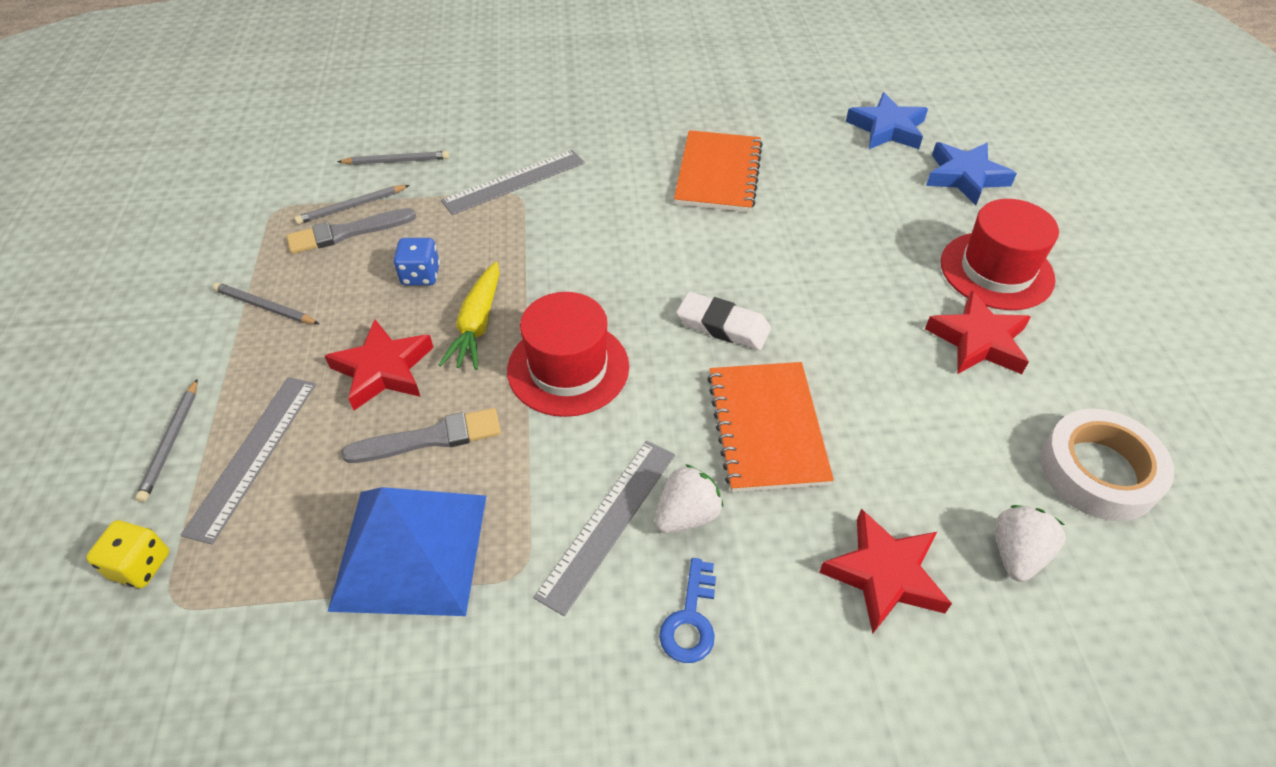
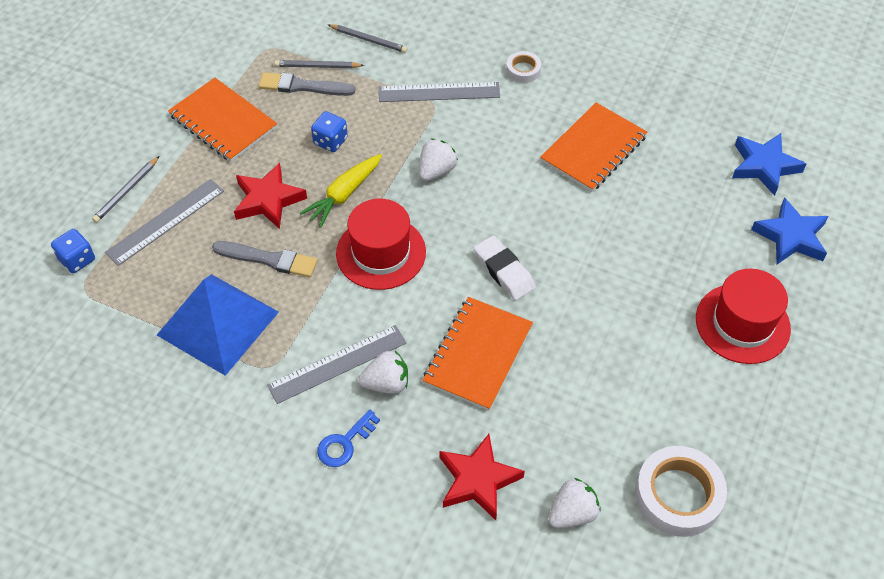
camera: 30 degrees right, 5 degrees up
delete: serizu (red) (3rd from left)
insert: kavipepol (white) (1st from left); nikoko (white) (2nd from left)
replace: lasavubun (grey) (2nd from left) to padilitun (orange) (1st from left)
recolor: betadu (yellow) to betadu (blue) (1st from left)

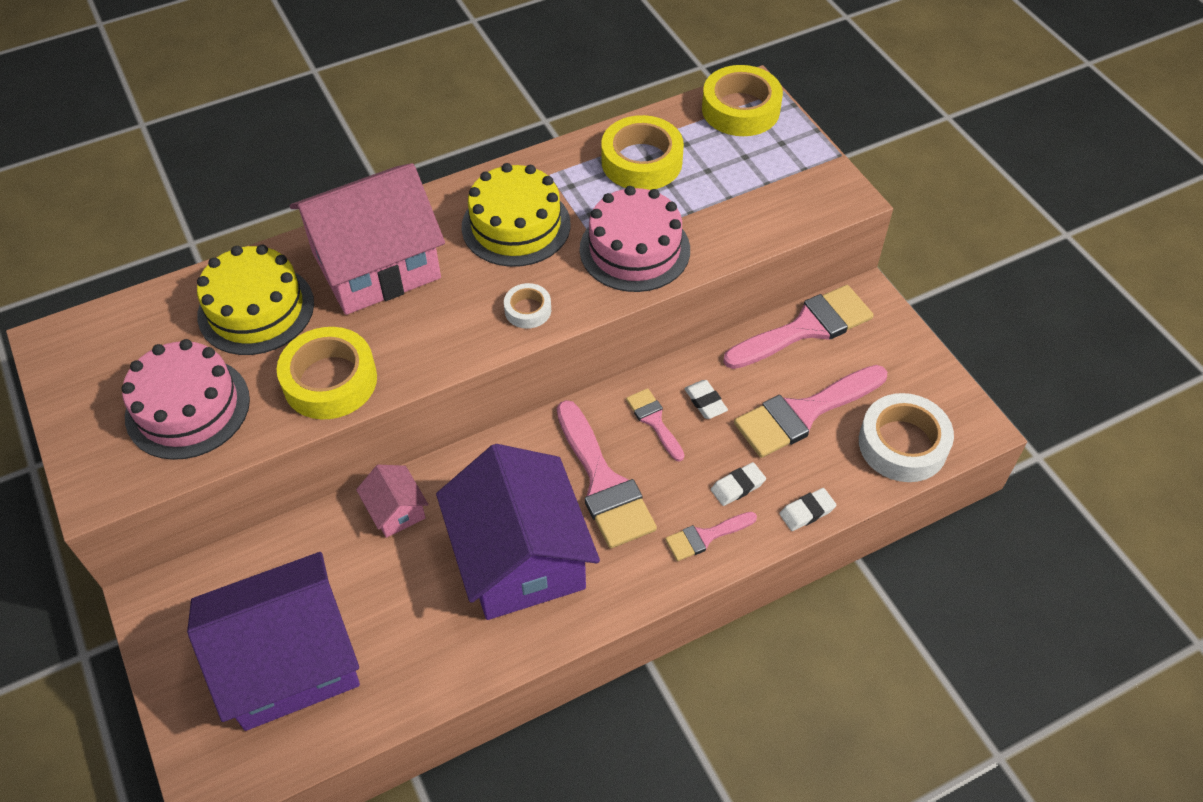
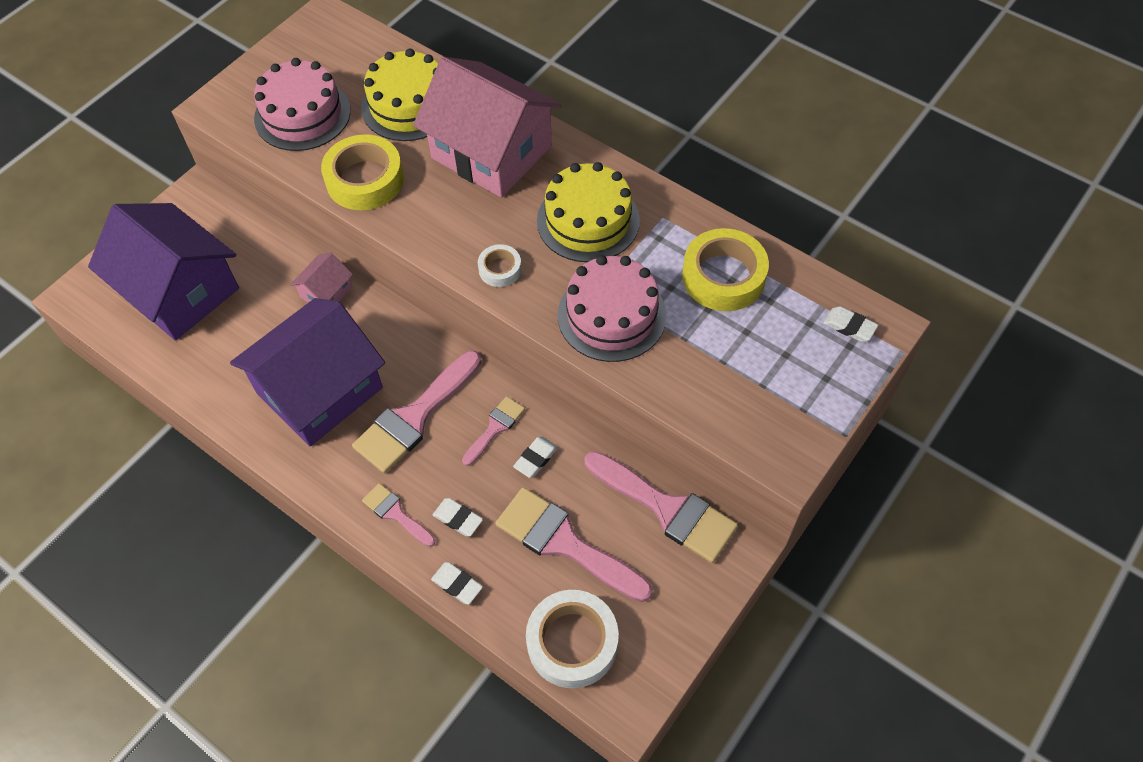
camera: 65 degrees right, 5 degrees up
replace: kavipepol (yellow) (3rd from left) to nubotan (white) (4th from left)

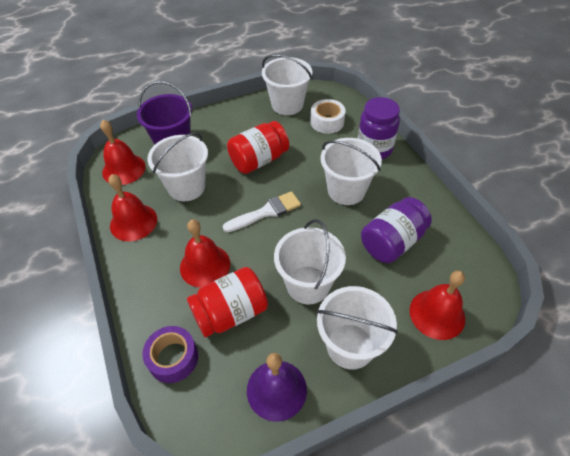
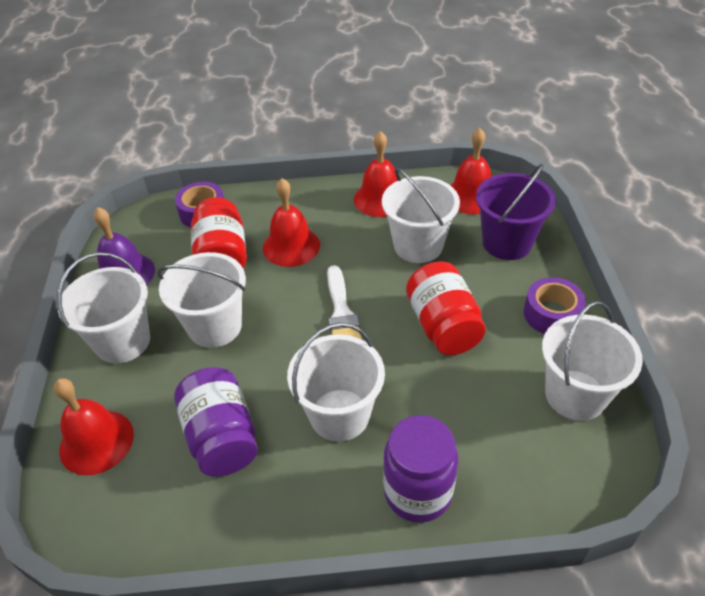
camera: 110 degrees right, 5 degrees down
delete: kavipepol (white)
insert: kavipepol (purple) (2nd from left)

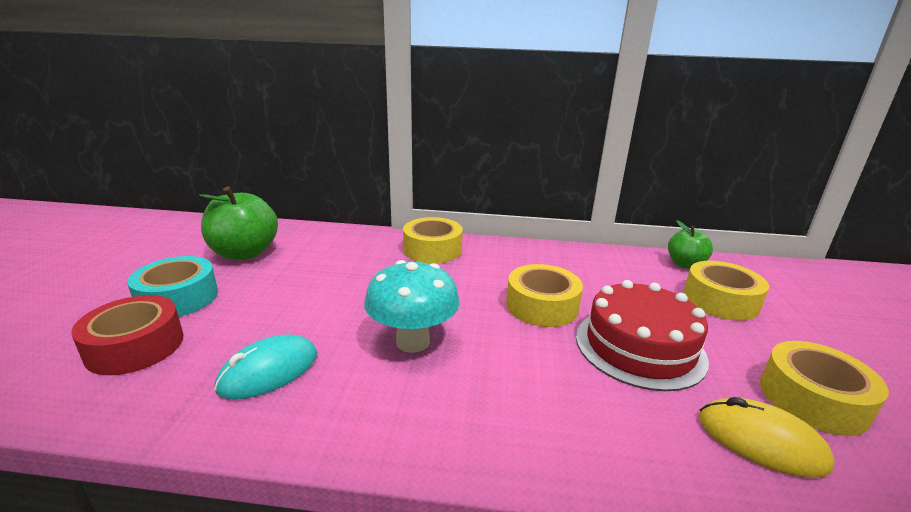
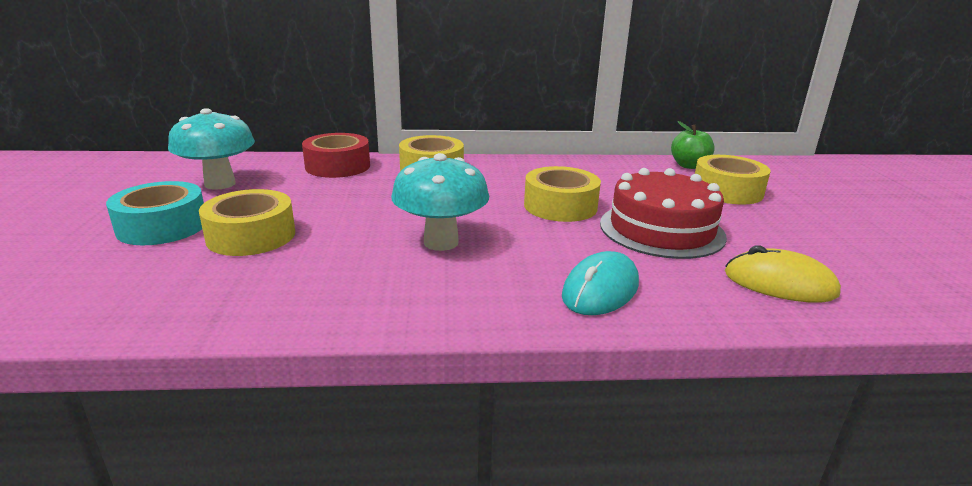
camera: 10 degrees left, 0 degrees up
move: kavipepol (red); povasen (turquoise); kavipepol (yellow) (4th from left in the first image) to kavipepol (yellow) (1st from left)
replace: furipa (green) (1st from left) to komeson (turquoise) (1st from left)

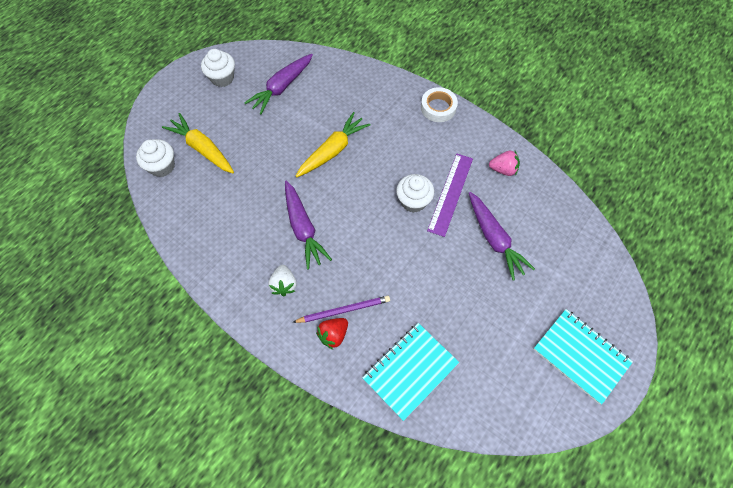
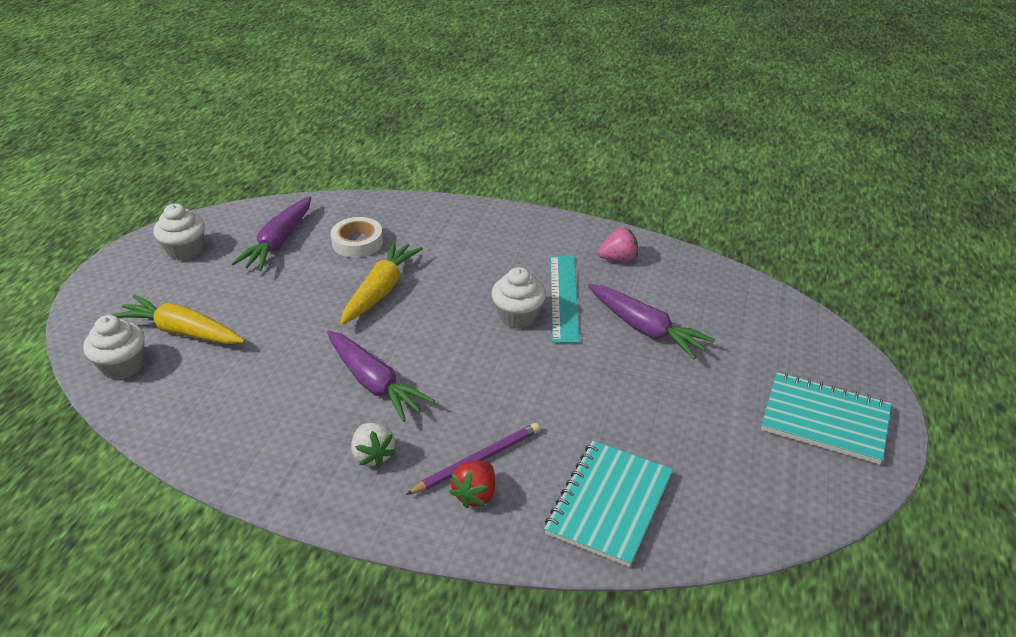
camera: 20 degrees left, 25 degrees down
move: kavipepol (white)
recolor: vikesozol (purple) to vikesozol (turquoise)

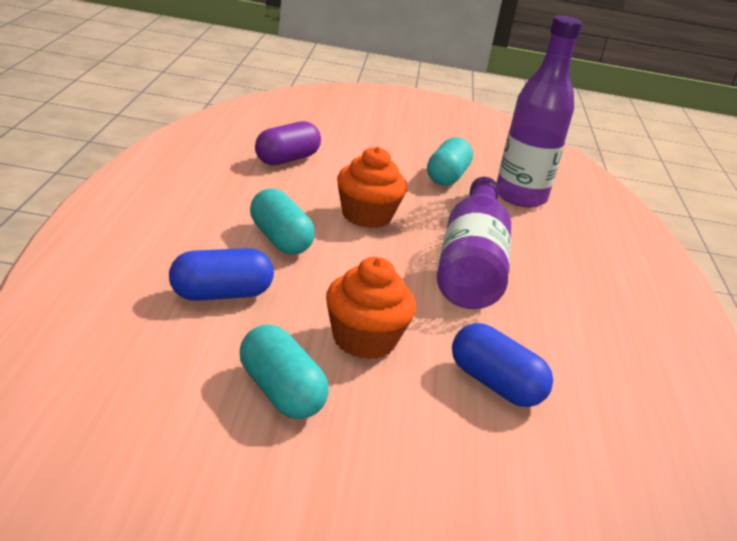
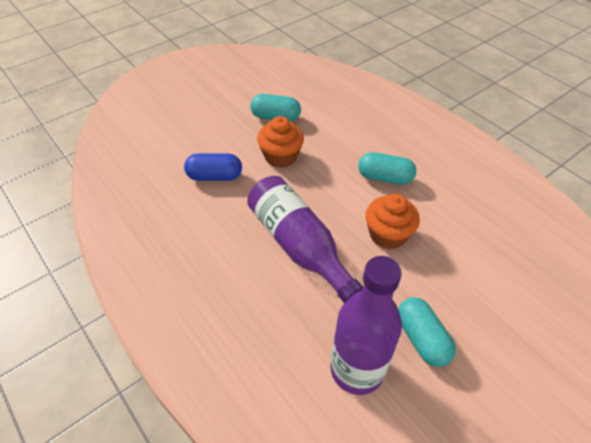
camera: 140 degrees right, 20 degrees up
delete: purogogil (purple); purogogil (blue) (1st from left)

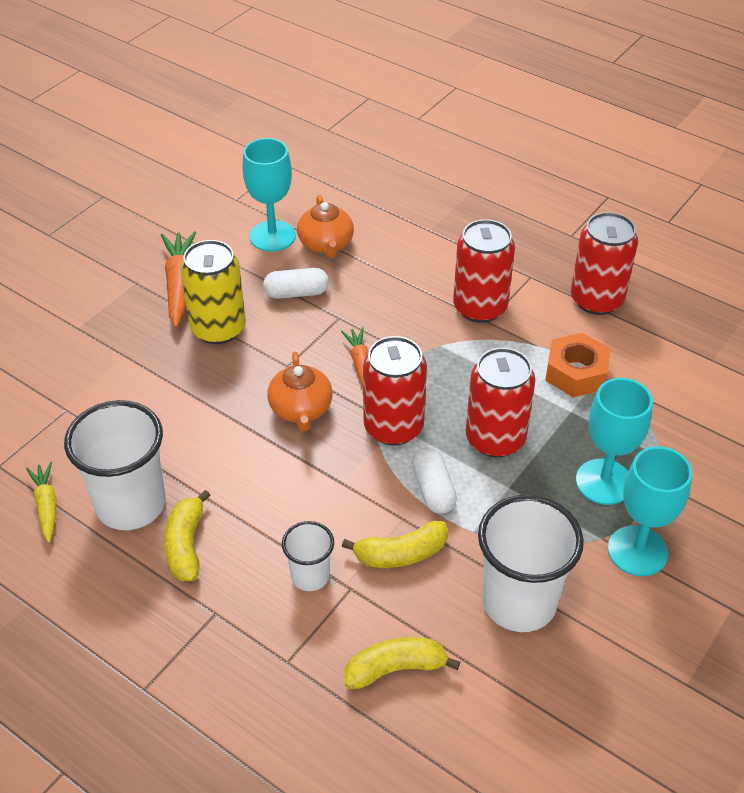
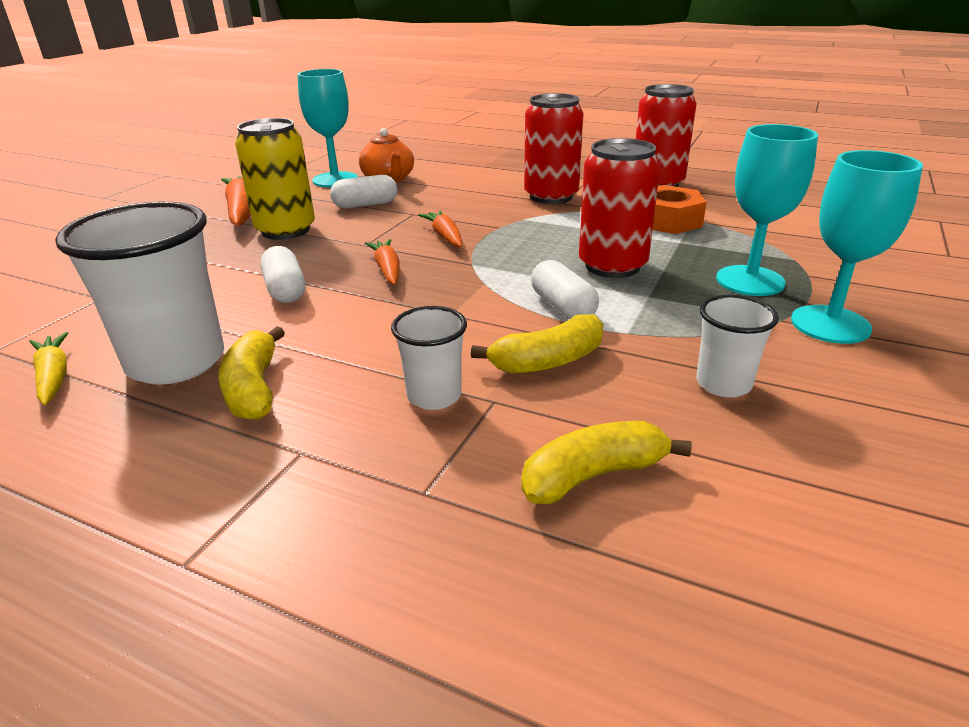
camera: 10 degrees left, 15 degrees down
delete: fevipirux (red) (1st from left)
insert: purogogil (white) (1st from left)
replace: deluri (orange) (1st from left) to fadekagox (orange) (2nd from left)
resize: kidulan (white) (3rd from left) x0.53

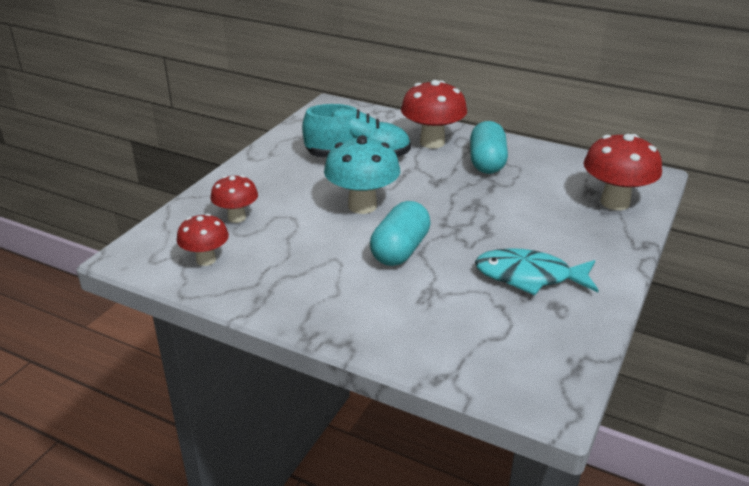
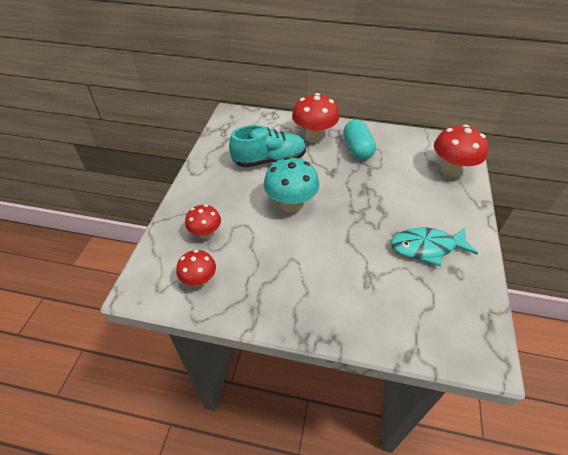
camera: 15 degrees left, 15 degrees up
delete: purogogil (turquoise) (1st from left)

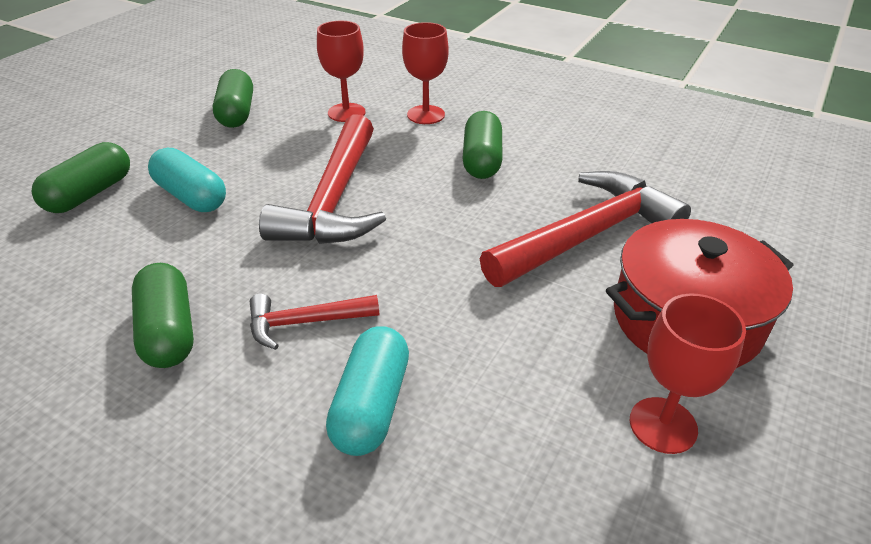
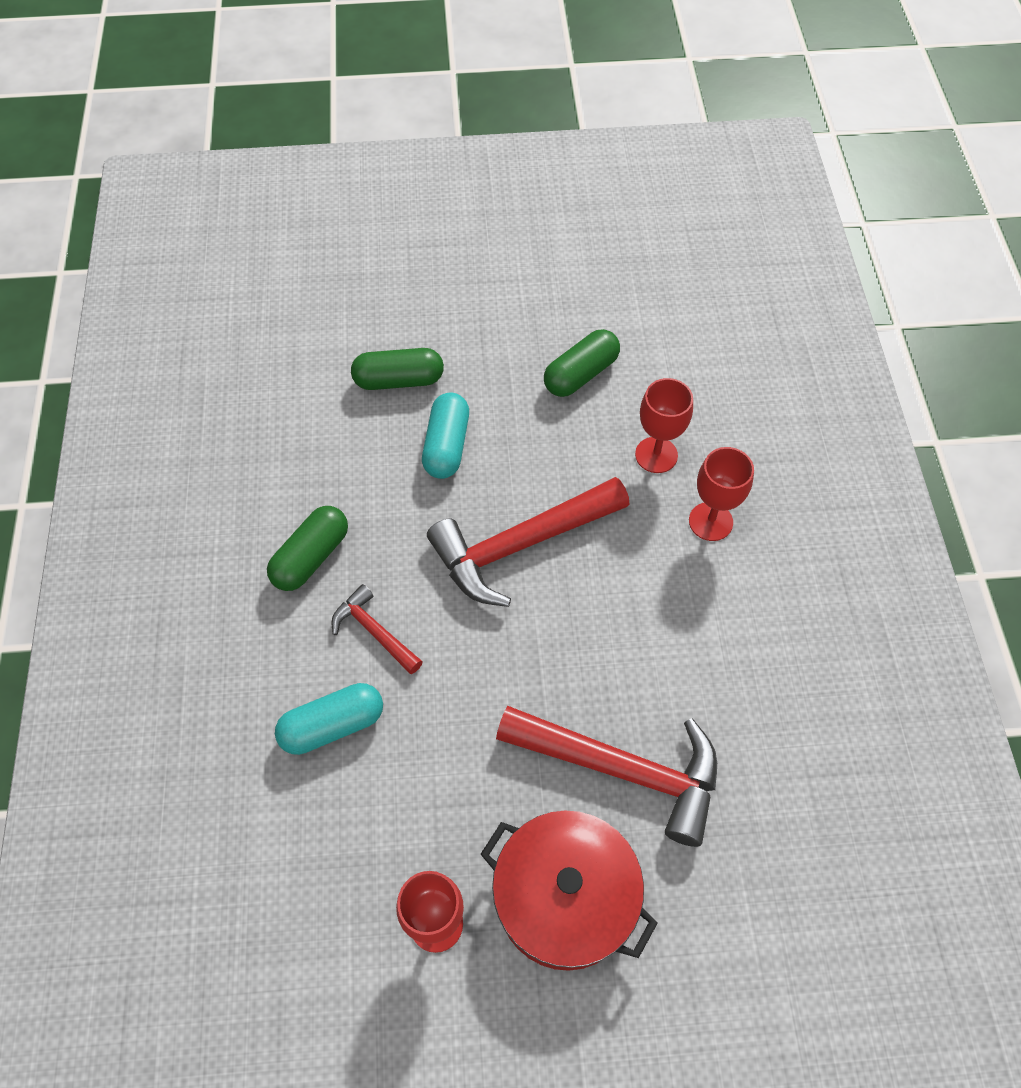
camera: 55 degrees right, 20 degrees up
delete: purogogil (green) (4th from left)

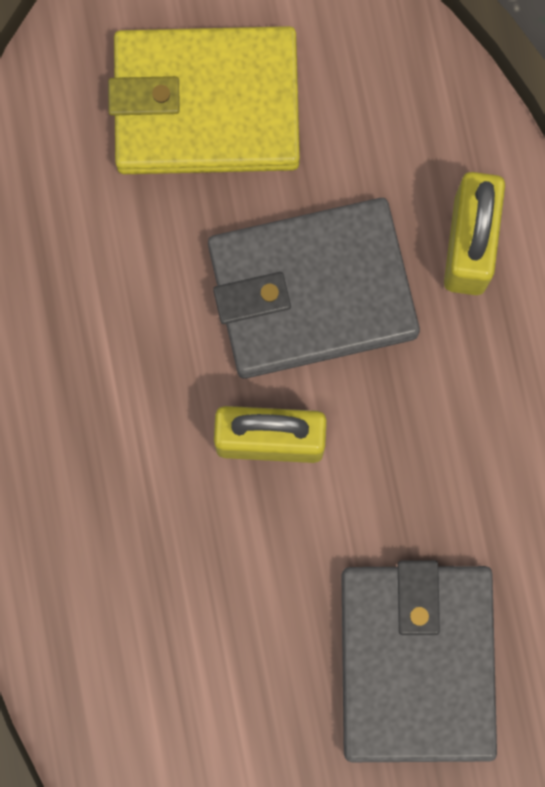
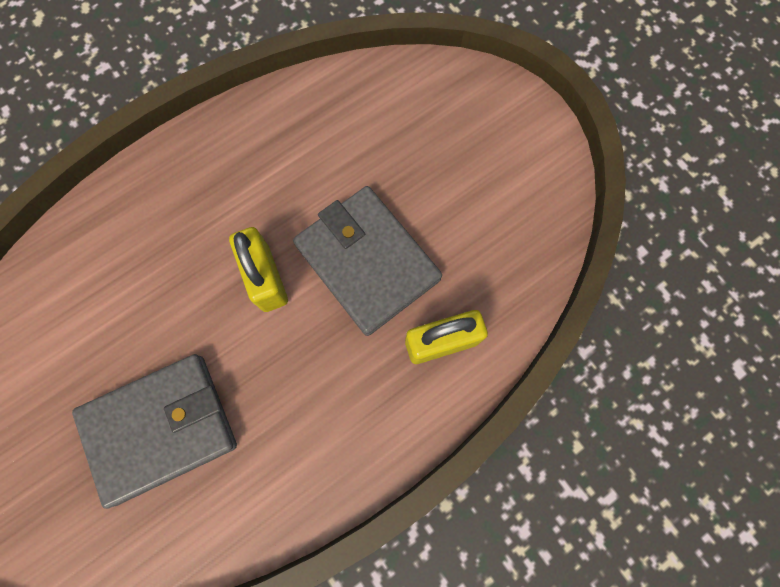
camera: 65 degrees right, 5 degrees down
delete: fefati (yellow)

